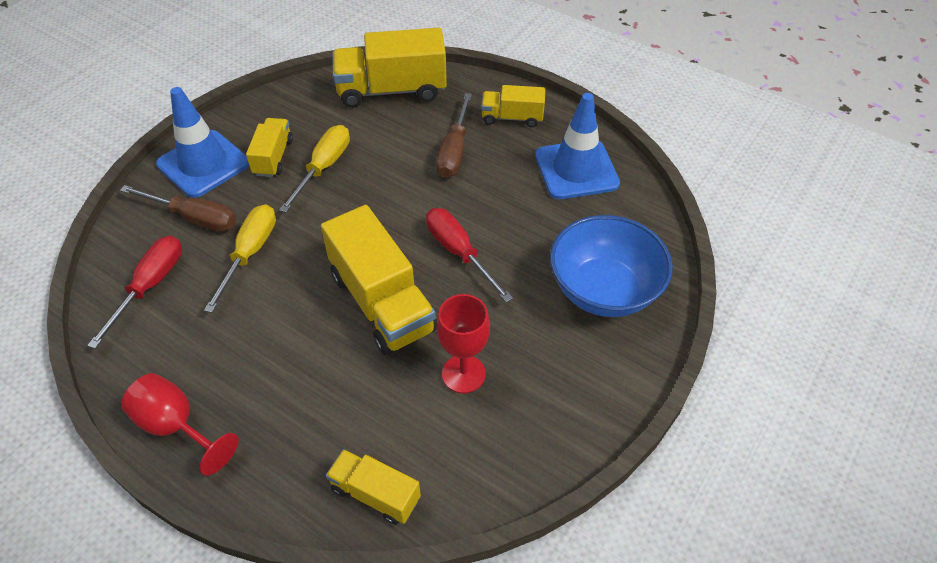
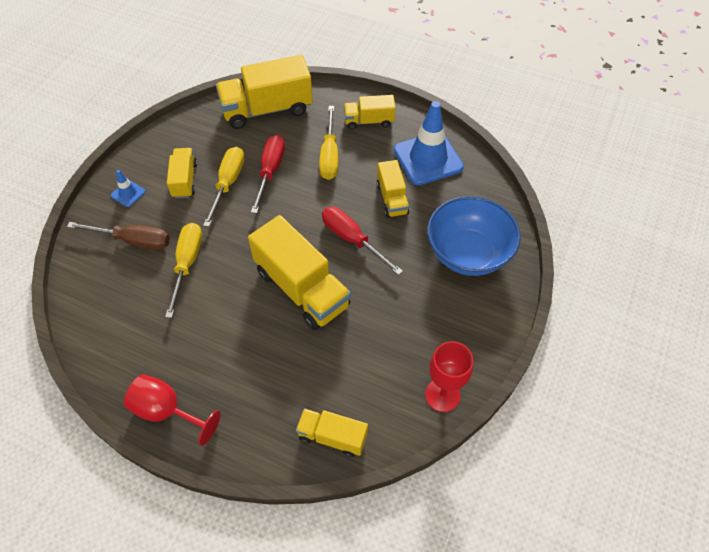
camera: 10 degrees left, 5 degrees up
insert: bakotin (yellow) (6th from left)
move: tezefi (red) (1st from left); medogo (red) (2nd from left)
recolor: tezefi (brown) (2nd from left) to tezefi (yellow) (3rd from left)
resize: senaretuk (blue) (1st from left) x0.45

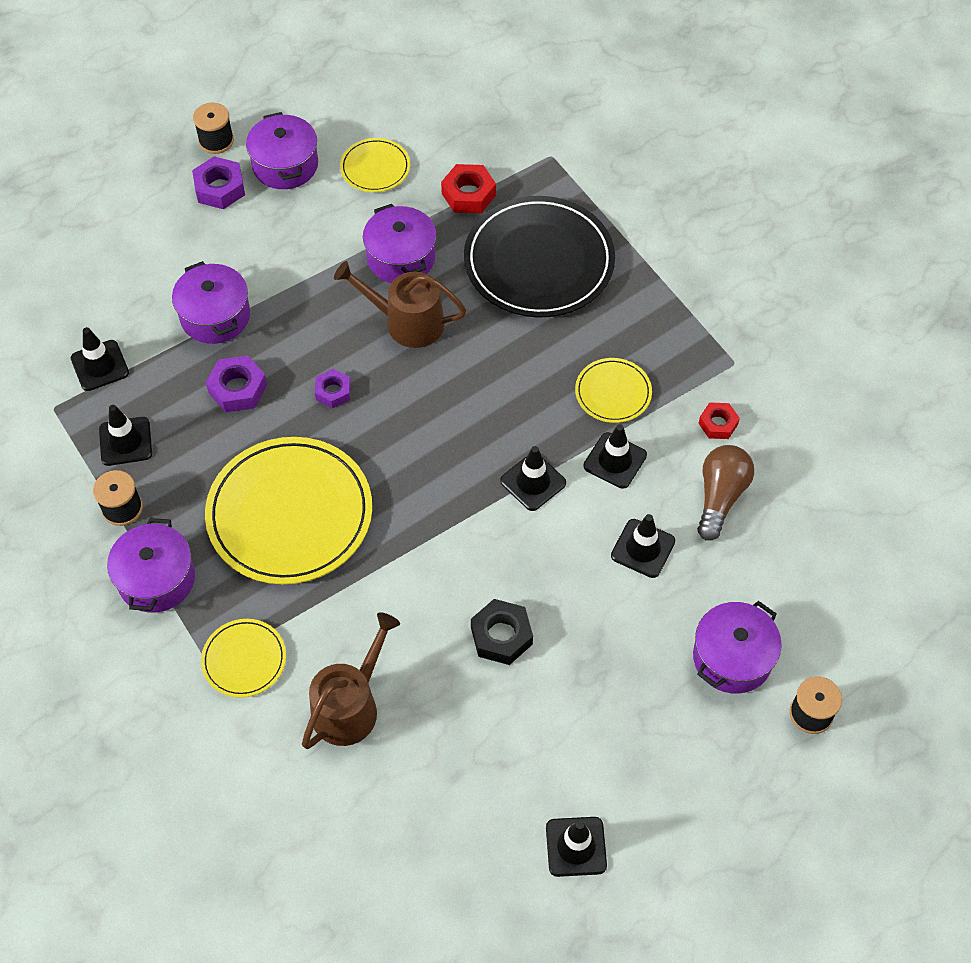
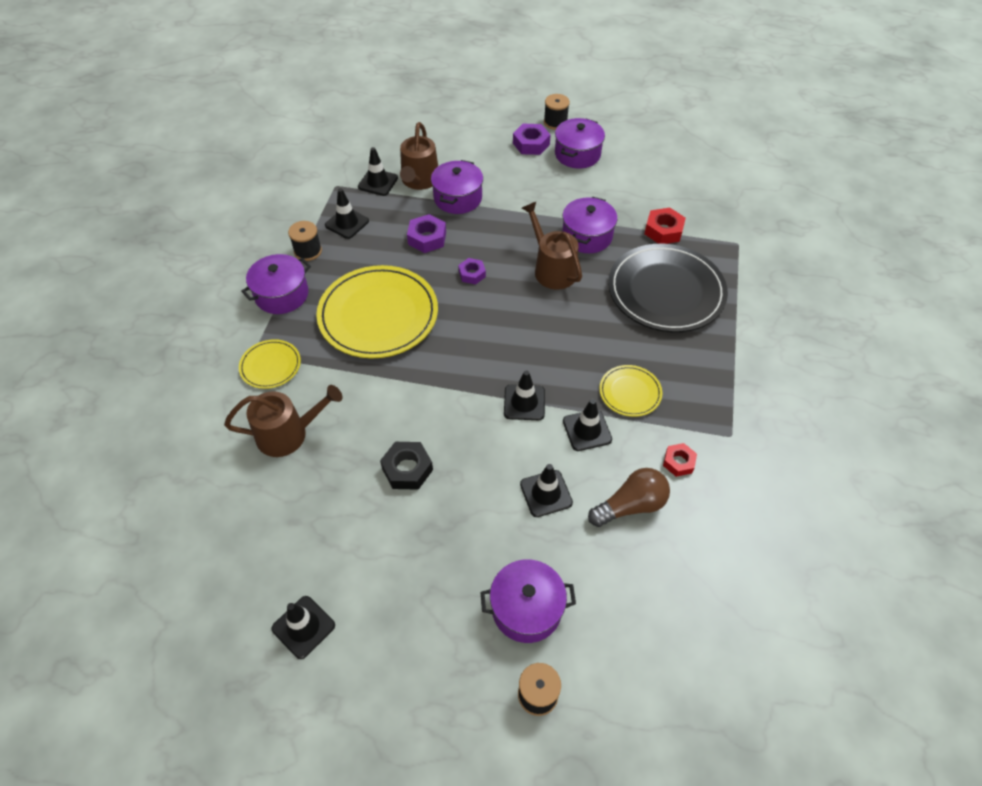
camera: 45 degrees right, 5 degrees down
delete: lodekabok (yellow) (3rd from left)
insert: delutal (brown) (2nd from left)

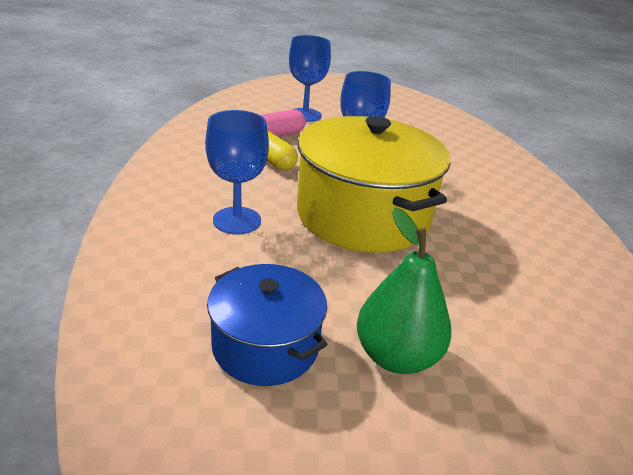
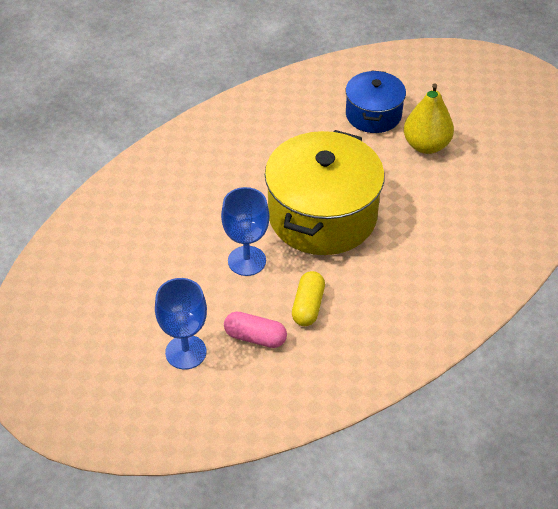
camera: 125 degrees left, 15 degrees up
delete: medogo (blue) (1st from left)
move: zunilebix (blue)
recolor: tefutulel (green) to tefutulel (yellow)

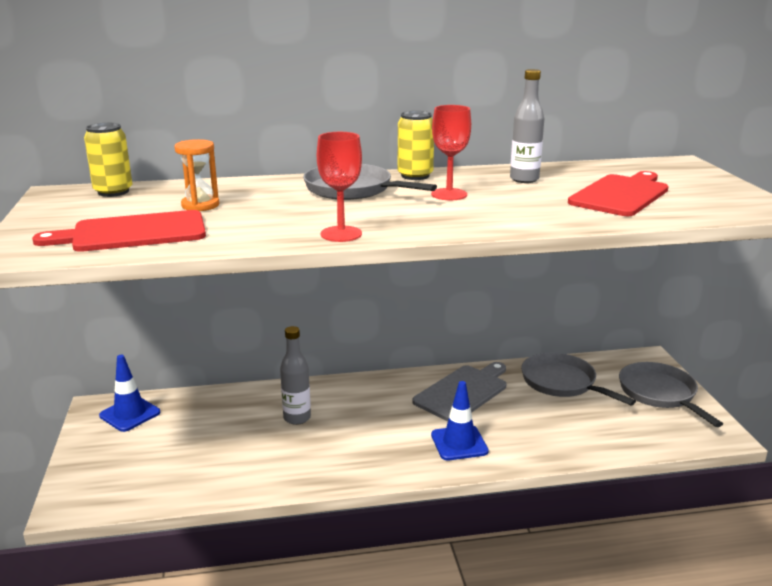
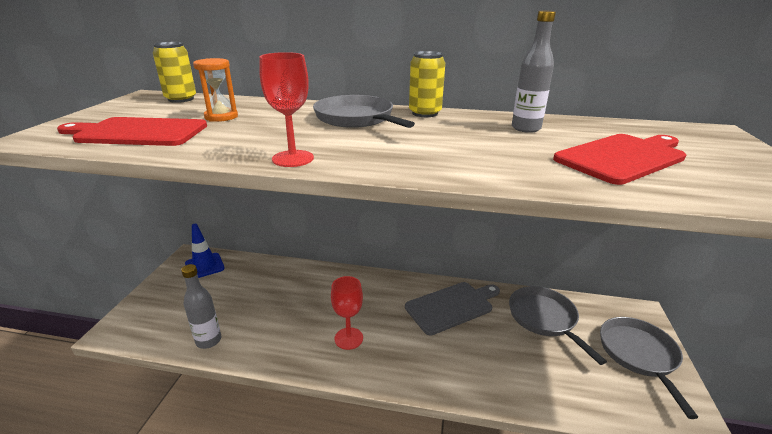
camera: 20 degrees right, 5 degrees up
delete: senaretuk (blue) (2nd from left)
move: medogo (red) (2nd from left); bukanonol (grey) (1st from left)

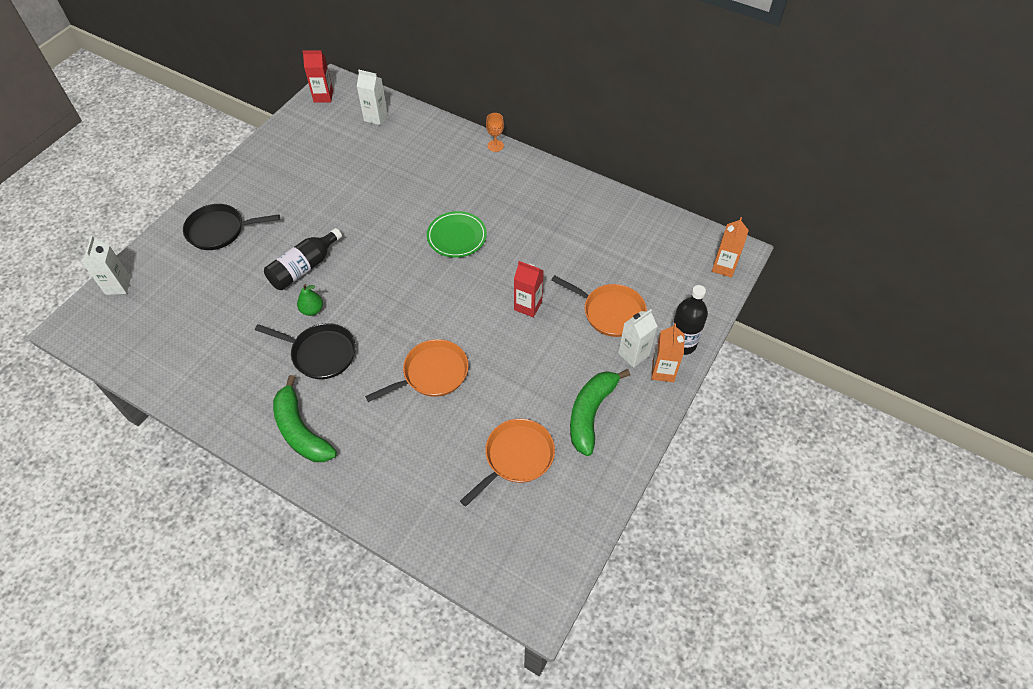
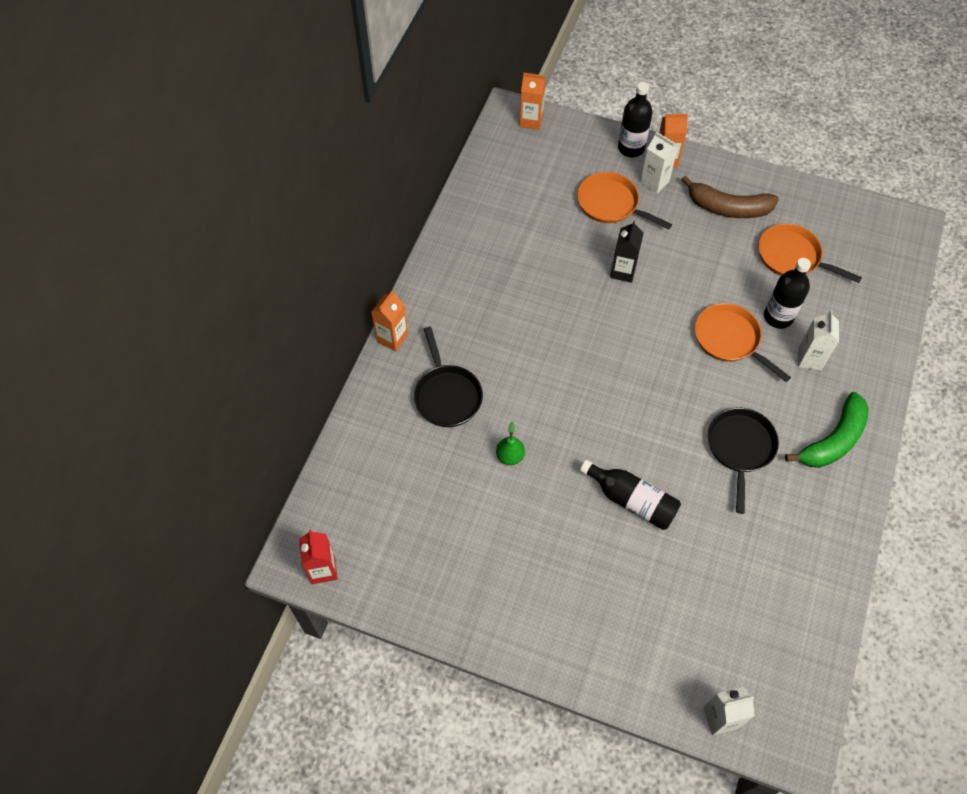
camera: 100 degrees left, 5 degrees up
delete: lodekabok (green)
insert: bukanonol (black) (3rd from left)
move: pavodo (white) (2nd from left in the first image) to pavodo (white) (3rd from left); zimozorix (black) (1st from left); tefutulel (green)
replace: medogo (orange) to pavodo (orange) (1st from left)
recolor: pavodo (red) (2nd from left) to pavodo (black); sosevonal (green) (2nd from left) to sosevonal (brown)
rotate: zimozorix (orange) (3rd from left in the first image) 75 degrees counterclockwise

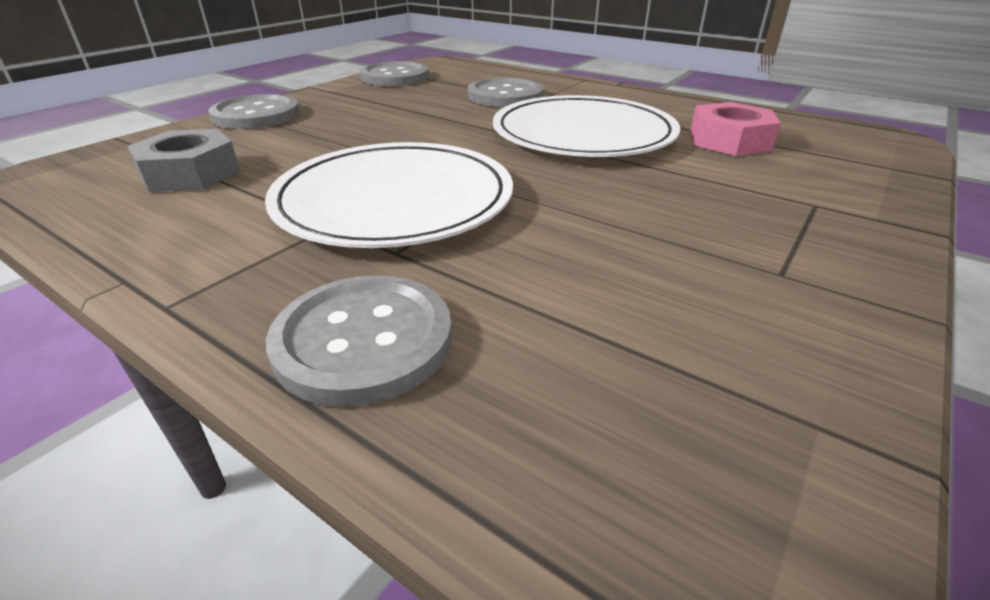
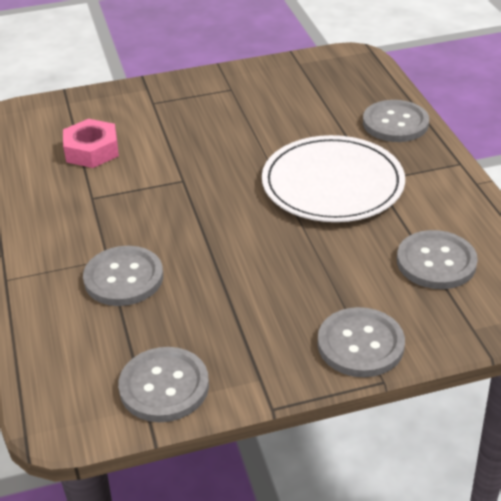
camera: 140 degrees left, 5 degrees up
delete: lodekabok (white) (2nd from left)
replace: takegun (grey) to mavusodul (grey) (5th from left)

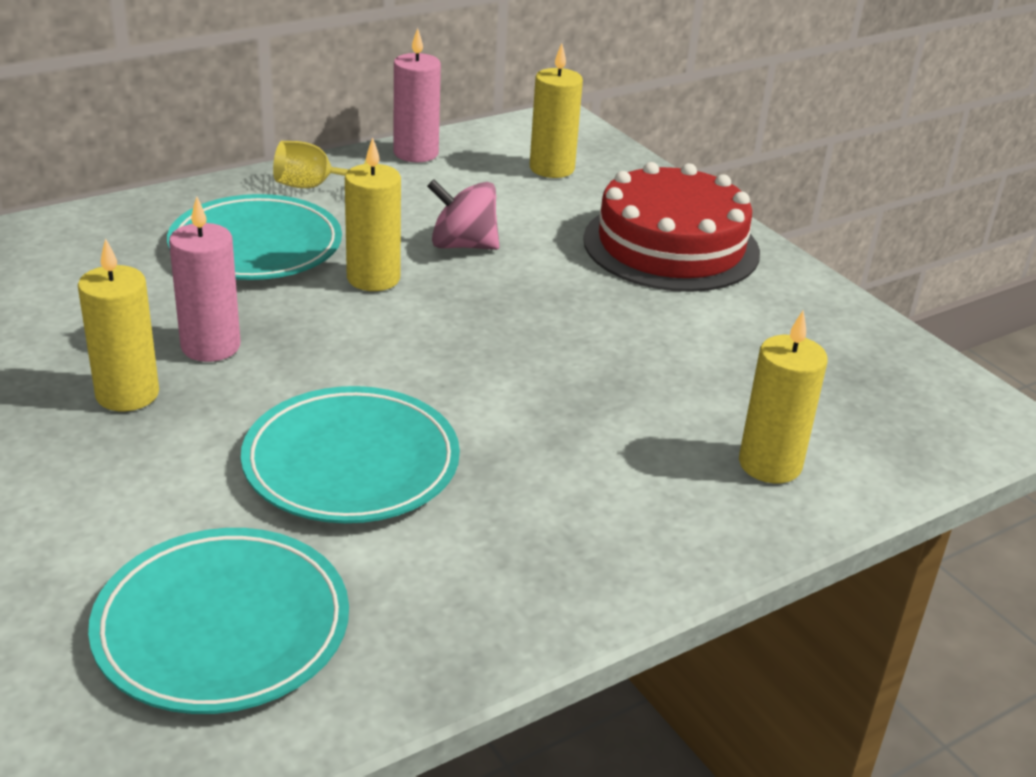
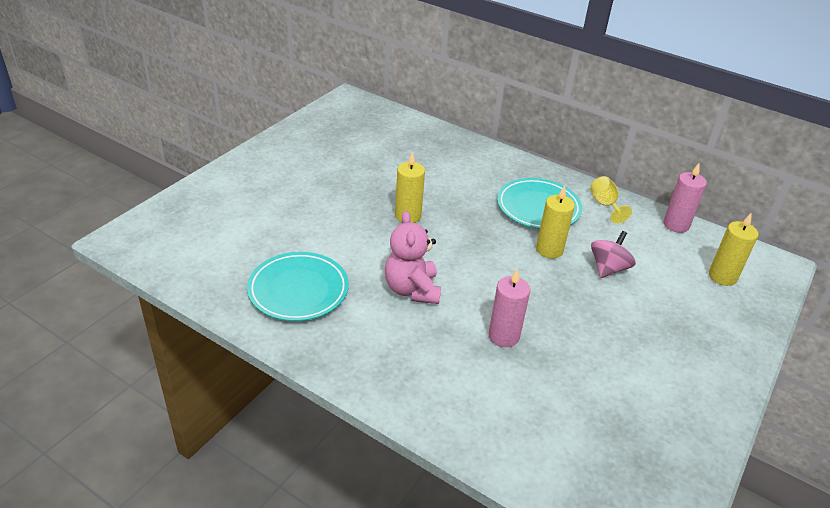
camera: 65 degrees right, 5 degrees up
delete: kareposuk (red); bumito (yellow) (4th from left)
move: bumito (pink) (1st from left)
replace: lodekabok (turquoise) (3rd from left) to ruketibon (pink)
rotate: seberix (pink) 45 degrees clockwise

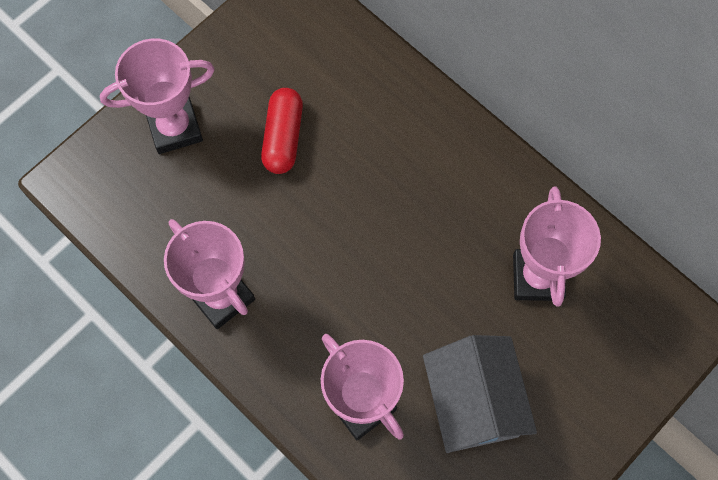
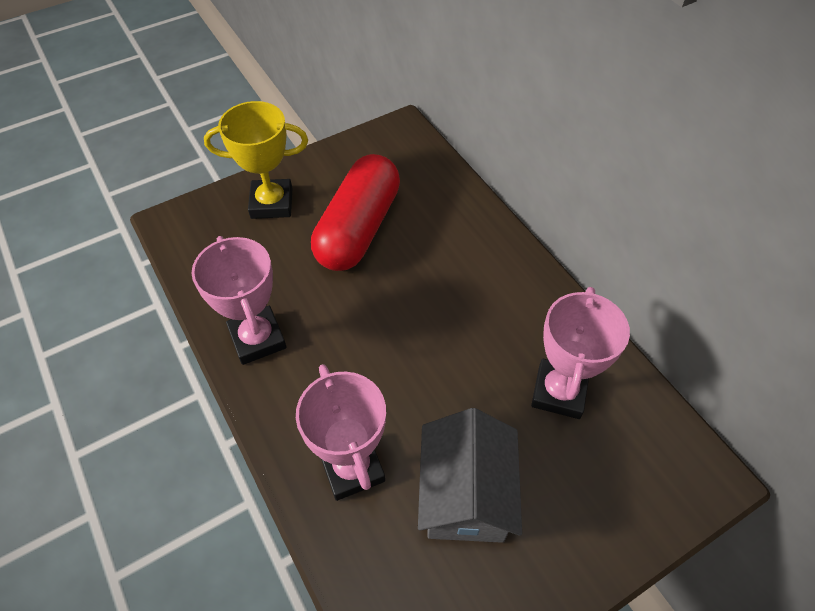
camera: 15 degrees right, 15 degrees down
recolor: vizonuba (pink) (1st from left) to vizonuba (yellow)
resize: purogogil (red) x1.73

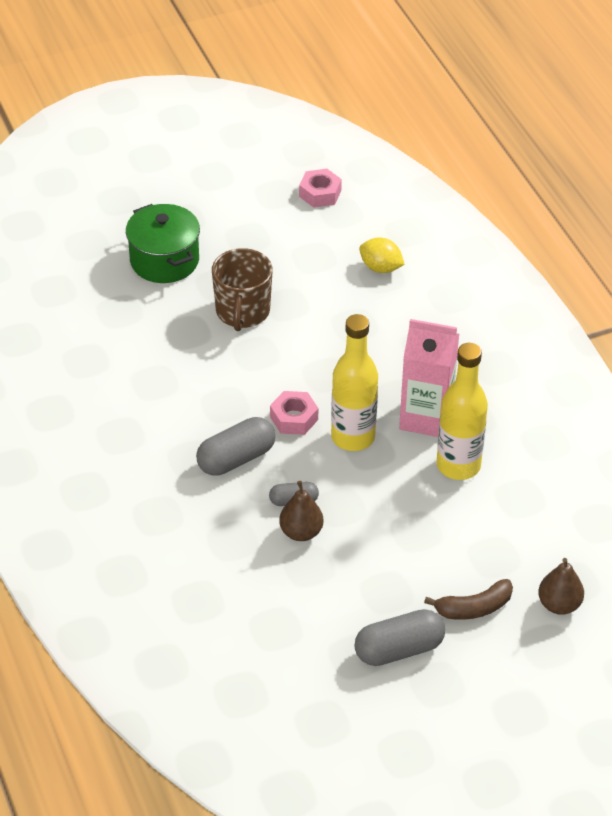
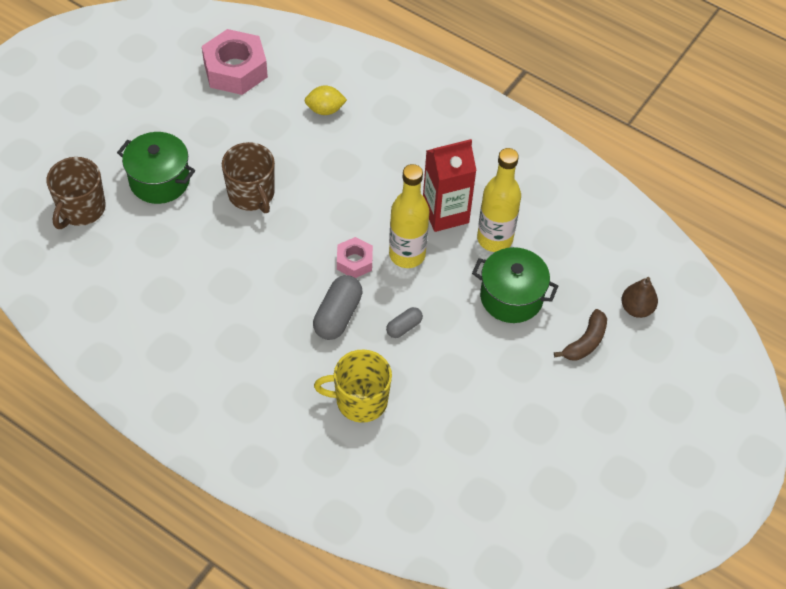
camera: 35 degrees left, 10 degrees up
delete: tefutulel (brown) (1st from left); purogogil (grey) (3rd from left)
insert: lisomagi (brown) (1st from left); zunilebix (green) (2nd from left); lisomagi (yellow)
recolor: pavodo (pink) to pavodo (red)
resize: takegun (pink) (2nd from left in the first image) x1.82

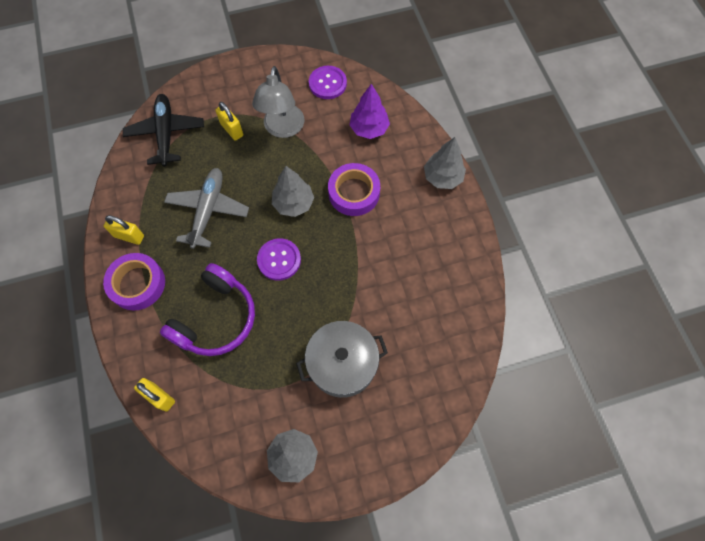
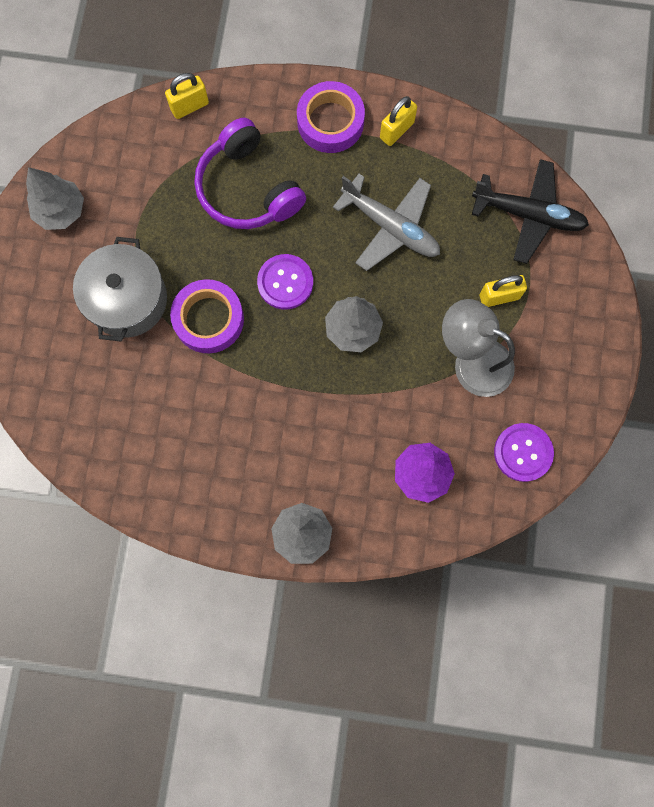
camera: 115 degrees right, 10 degrees up
move: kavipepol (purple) (2nd from left in the first image) to kavipepol (purple) (1st from left)

